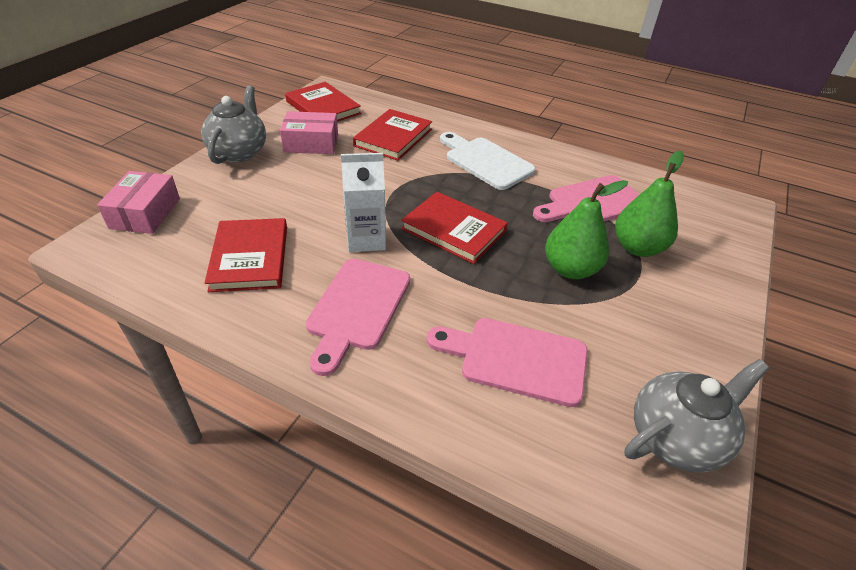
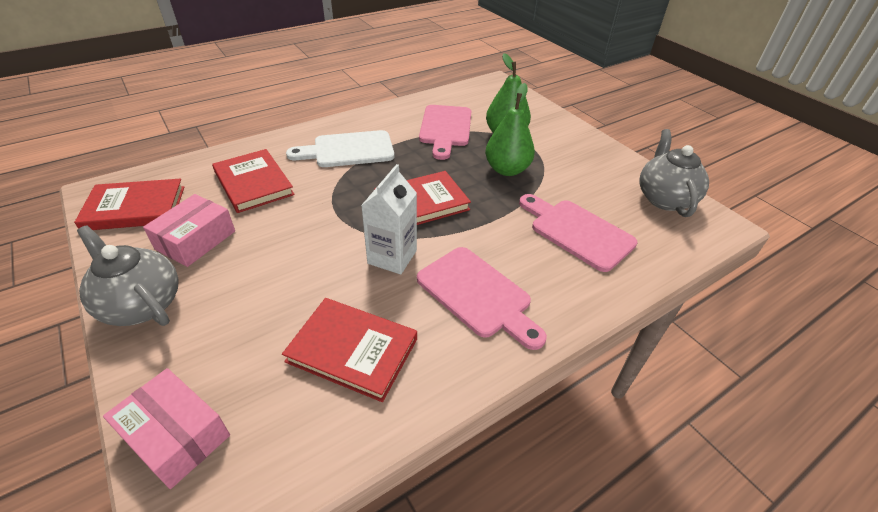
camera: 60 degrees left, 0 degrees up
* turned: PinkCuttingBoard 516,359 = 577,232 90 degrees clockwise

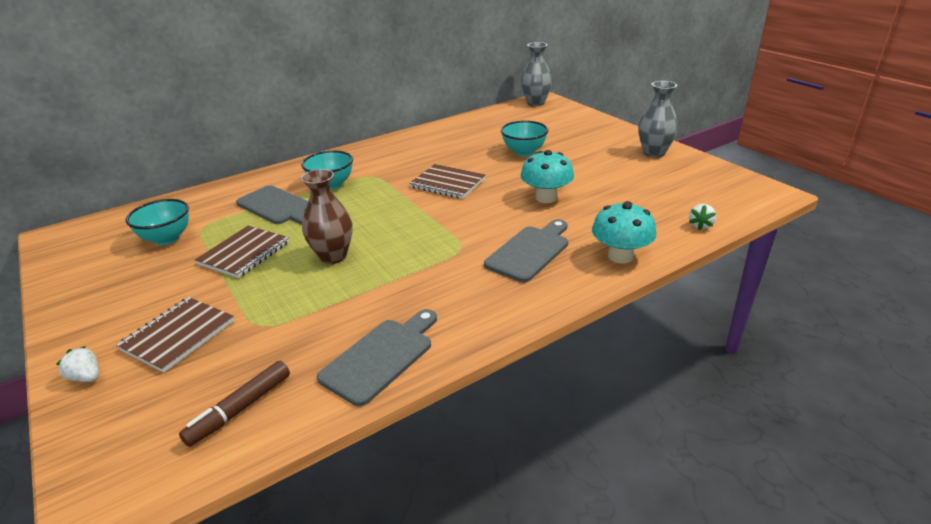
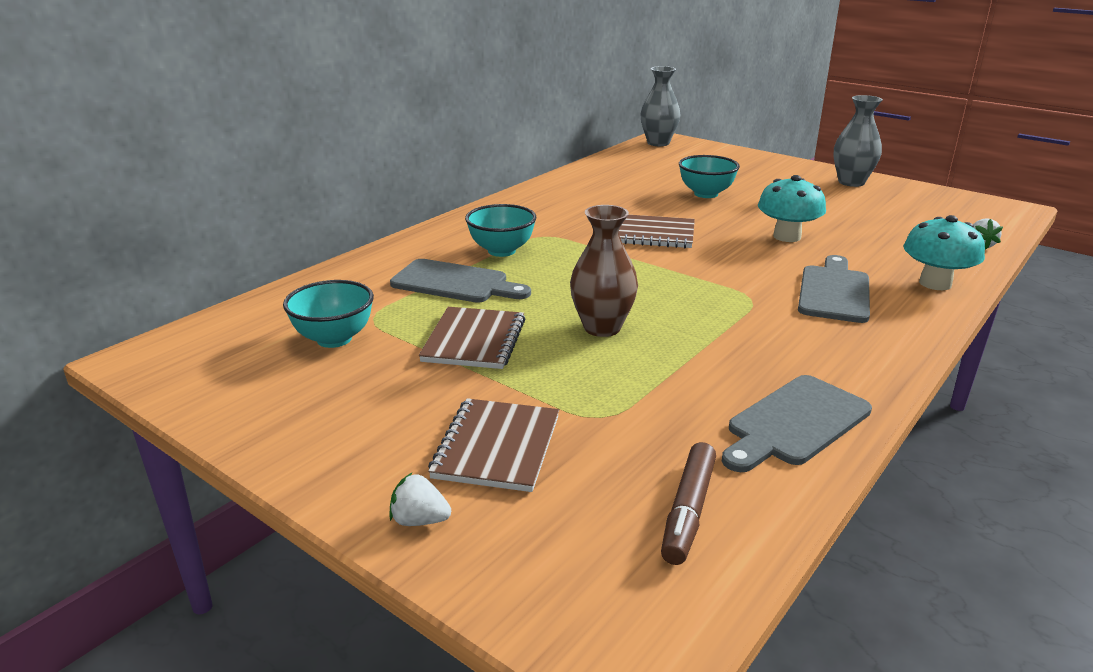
camera: 20 degrees left, 5 degrees down
* turned: GreyCuttingBoard 381,357 = 795,423 150 degrees counterclockwise

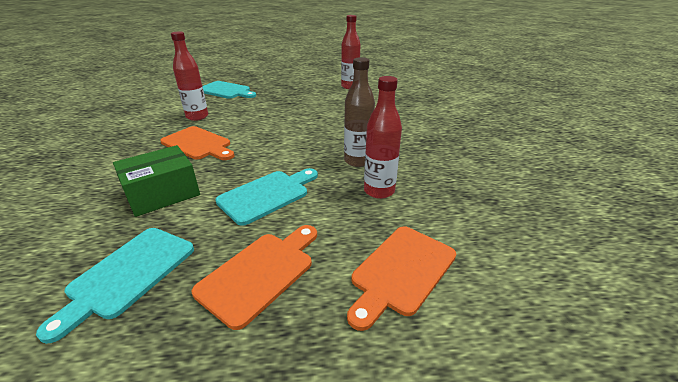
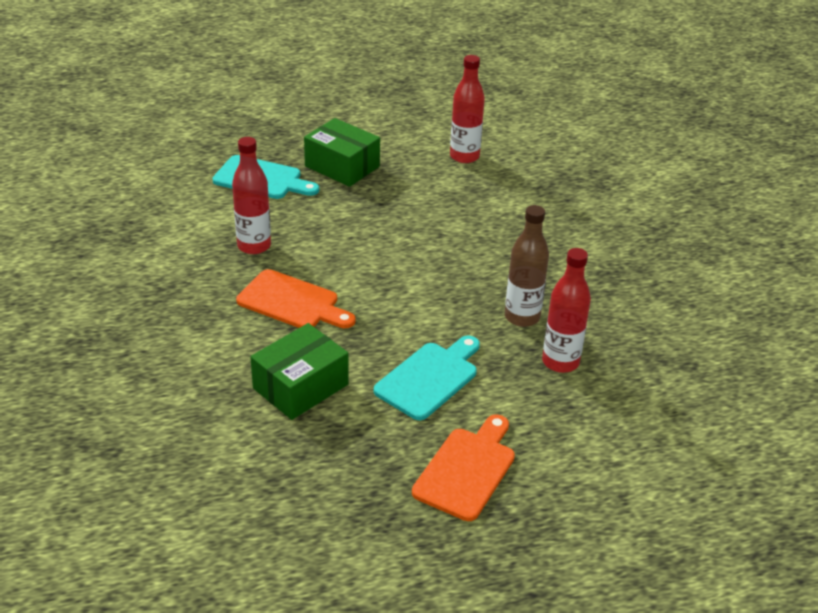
camera: 10 degrees left, 5 degrees up
* removed: OrangeCuttingBoard 401,271
* removed: TurquoiseCuttingBoard 128,274
* added: GreenBox 342,166

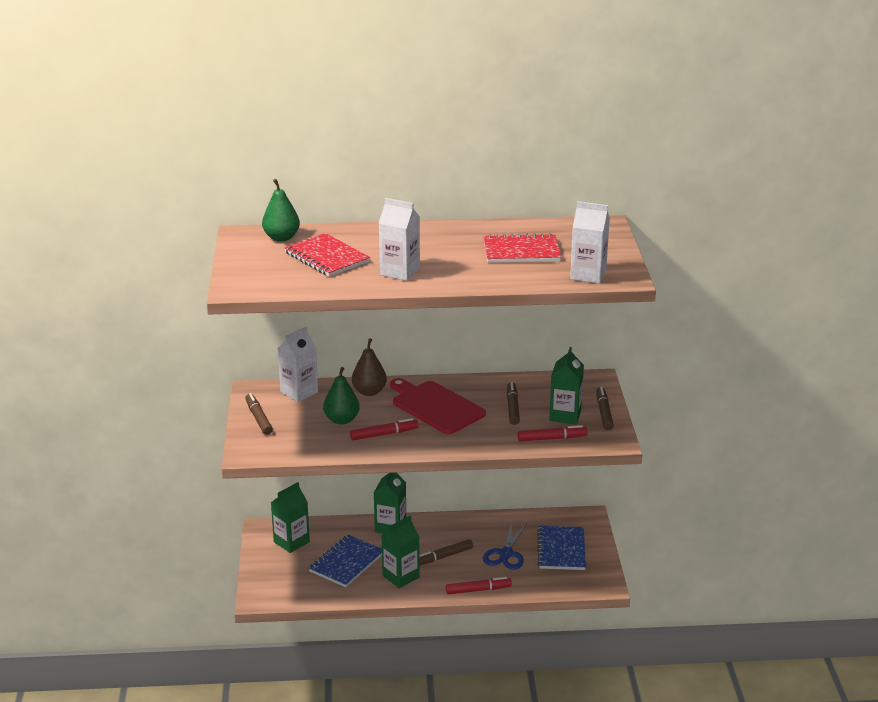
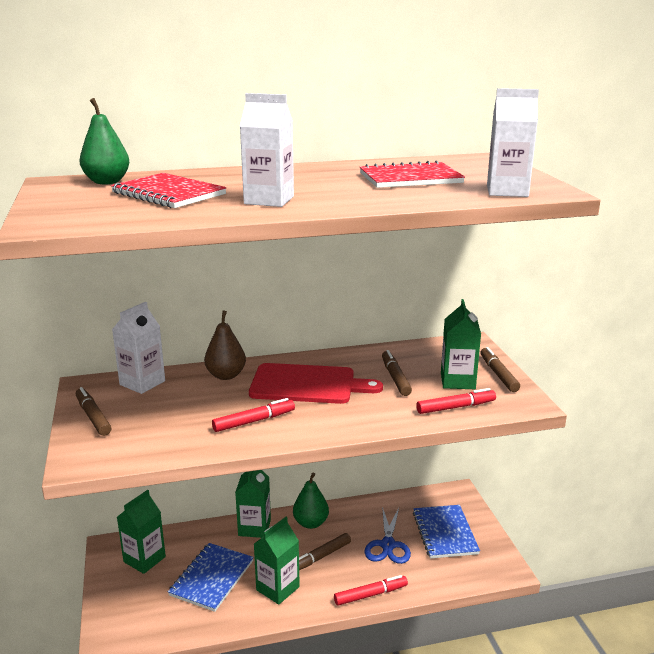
camera: 10 degrees left, 5 degrees down
* moved: GreenPear 341,420 to 310,523
* turned: RedCuttingBoard 435,406 = 307,384 150 degrees clockwise

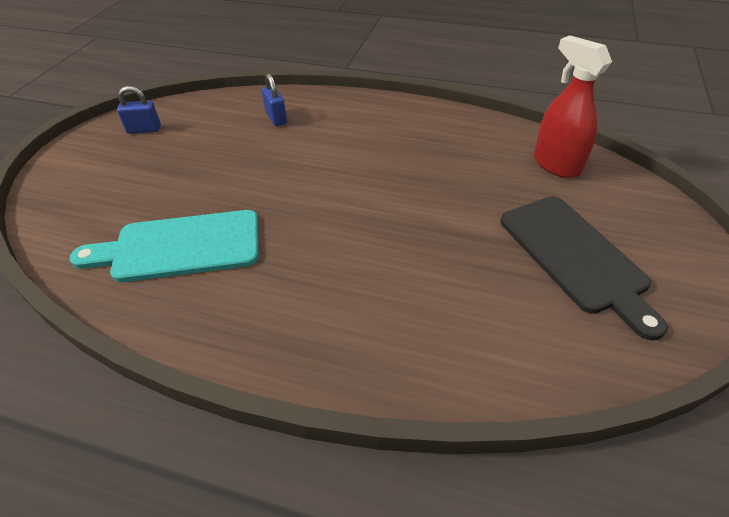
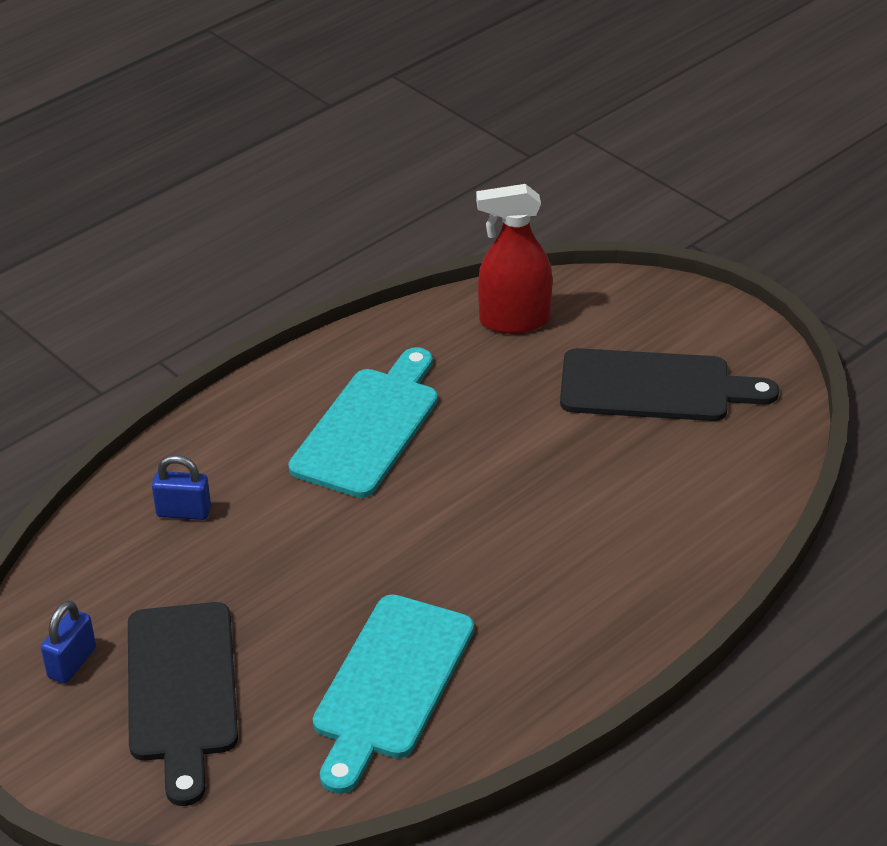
camera: 60 degrees left, 5 degrees down
* added: TurquoiseCuttingBoard 369,427
* added: BlackCuttingBoard 182,690

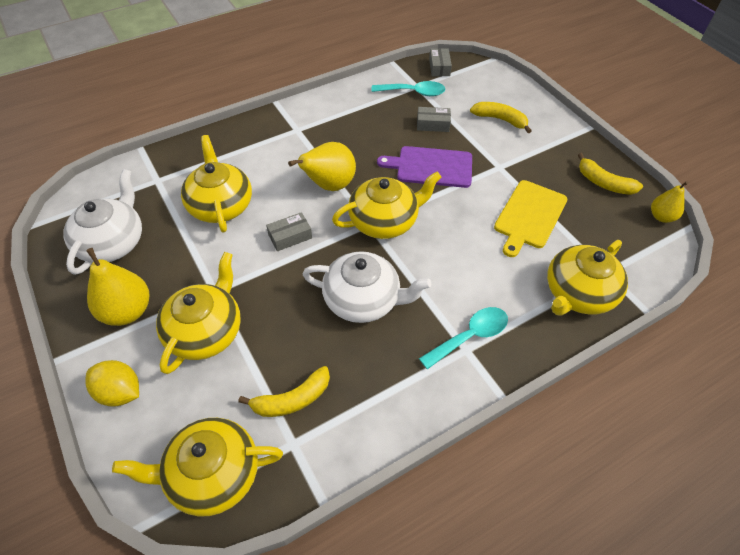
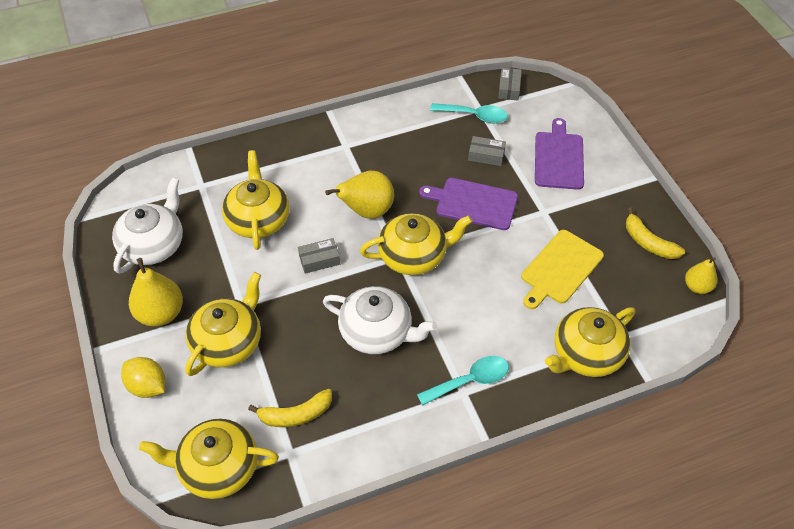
camera: 10 degrees right, 0 degrees up
* replaced: YellowBanana 500,119 to PurpleCuttingBoard 559,158

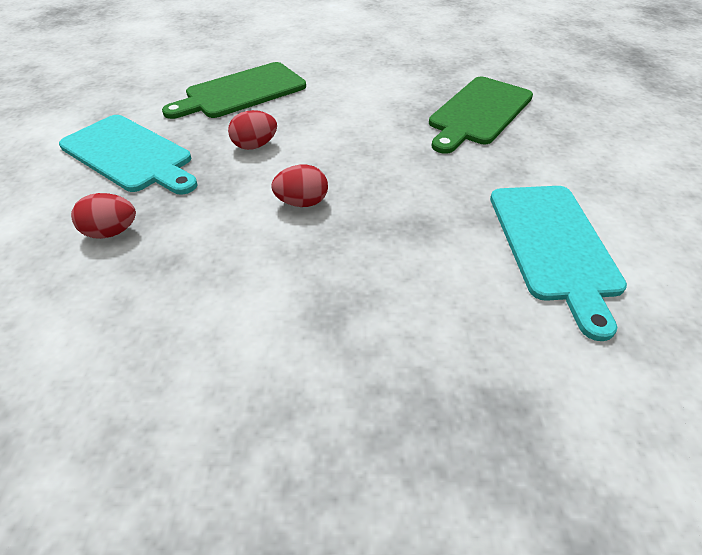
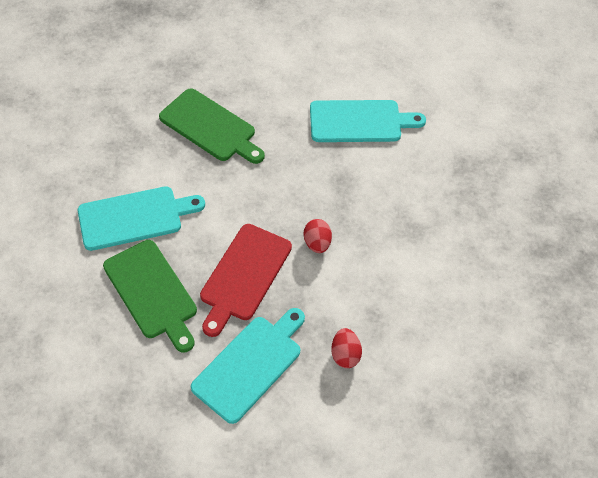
camera: 90 degrees left, 10 degrees up
* replaced: RedEgg 255,145 to RedCuttingBoard 244,276
* added: TurquoiseCuttingBoard 135,217

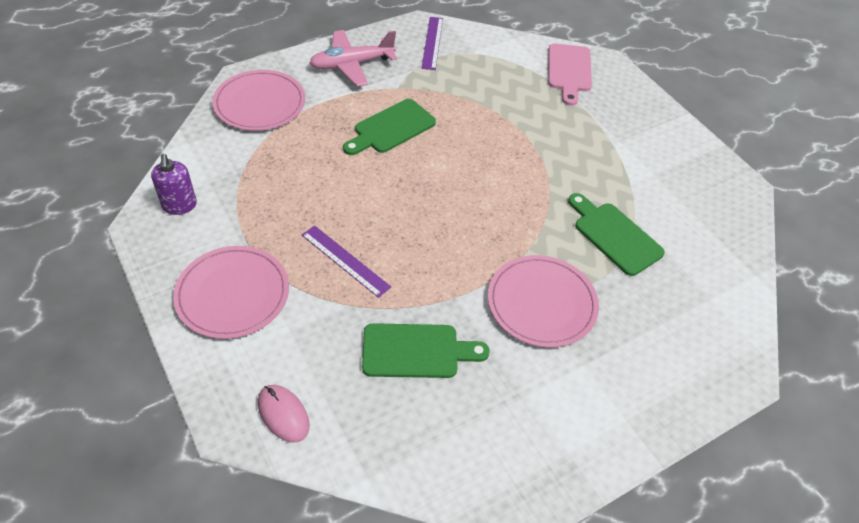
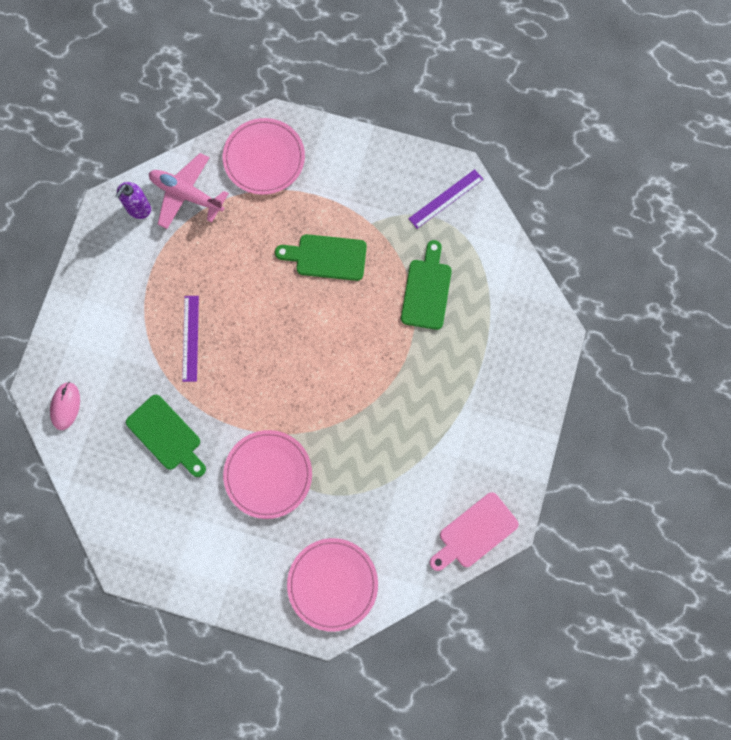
camera: 50 degrees right, 25 degrees up
* moved: PinkPlane 352,64 to 187,195
* moved: PinkCuttingBoard 569,71 to 474,532
* moved: GreenCuttingBoard 614,235 to 427,290
* moved: PinkPlate 232,294 to 332,584

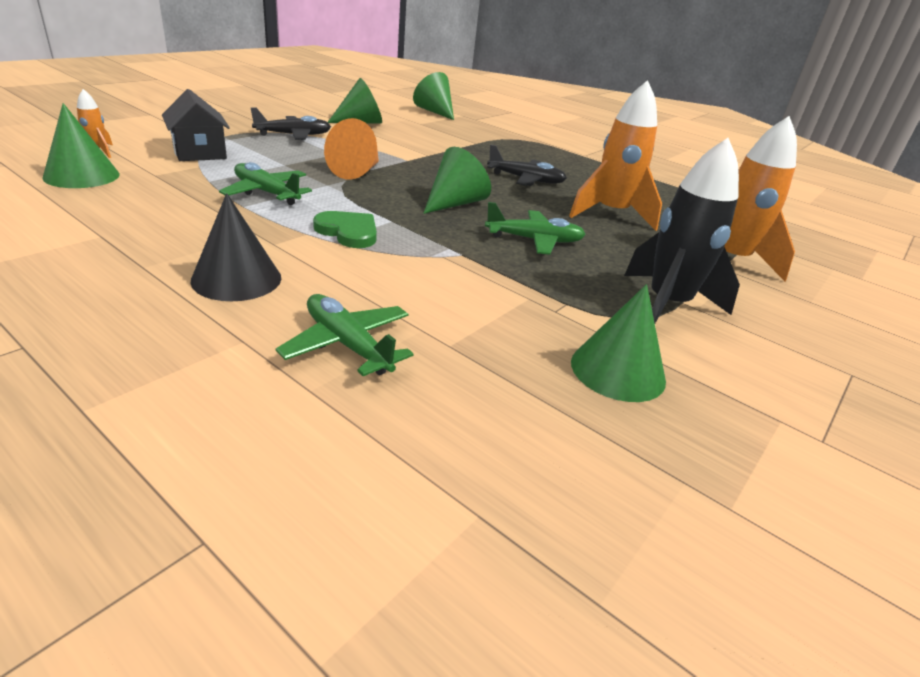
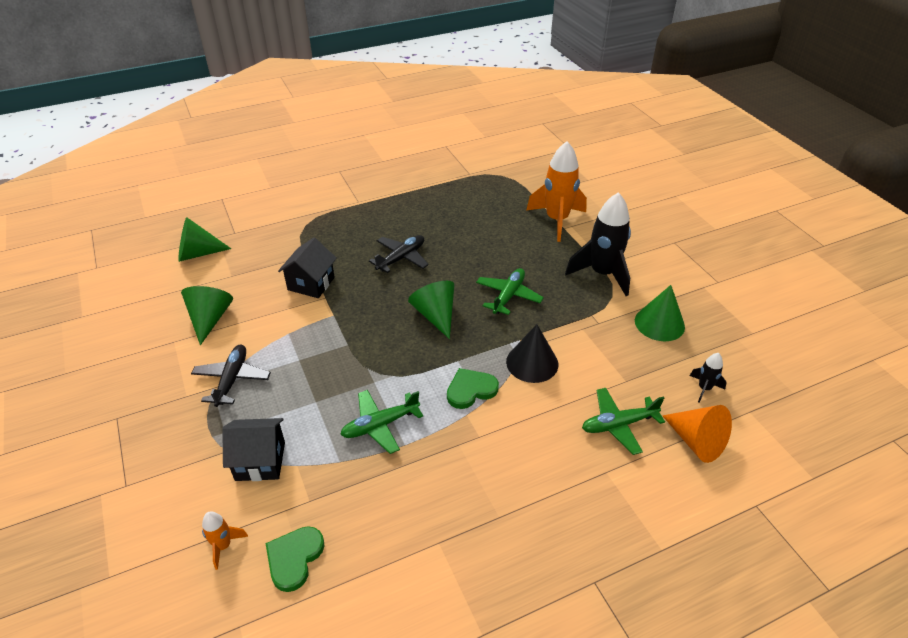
camera: 60 degrees left, 10 degrees up
* removed: OrangeRocket 611,214
* replaced: GreenCone 81,175 to GreenHeart 294,558
* moved: OrangeCone 356,172 to 696,441
* moved: BlackCone 236,279 to 532,363
* added: BlackHouse 311,283
* added: BlackRocket 704,388

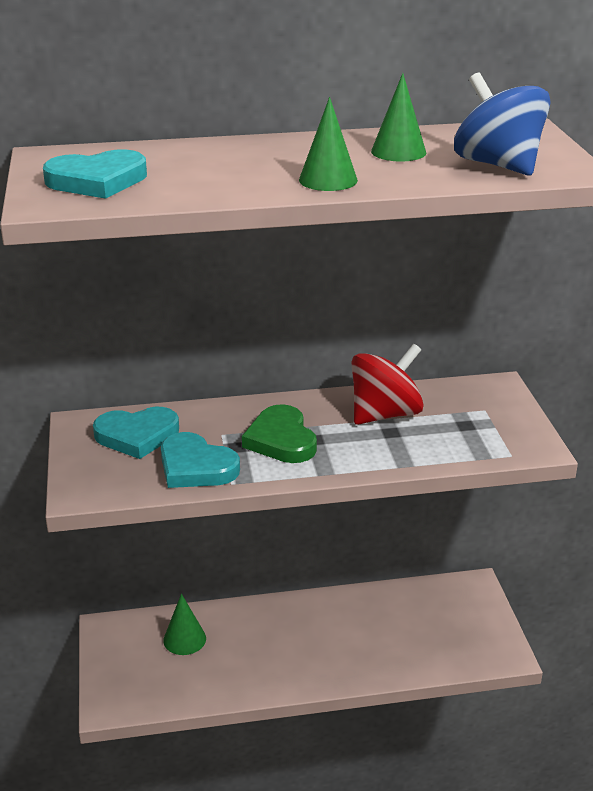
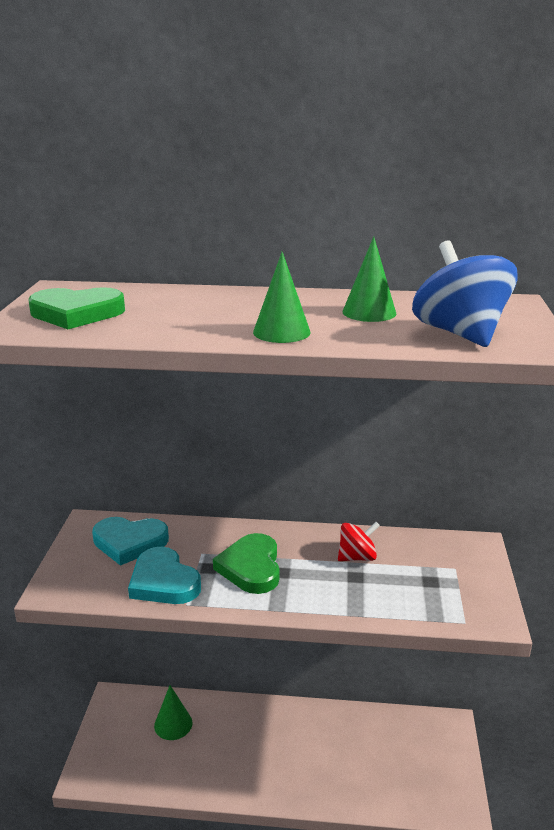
camera: 15 degrees right, 5 degrees down
* recoloured: TurquoiseHeart 97,181 to GreenHeart 76,313
* resized: RedSpinningTop 385,414 = 357,557 x0.58

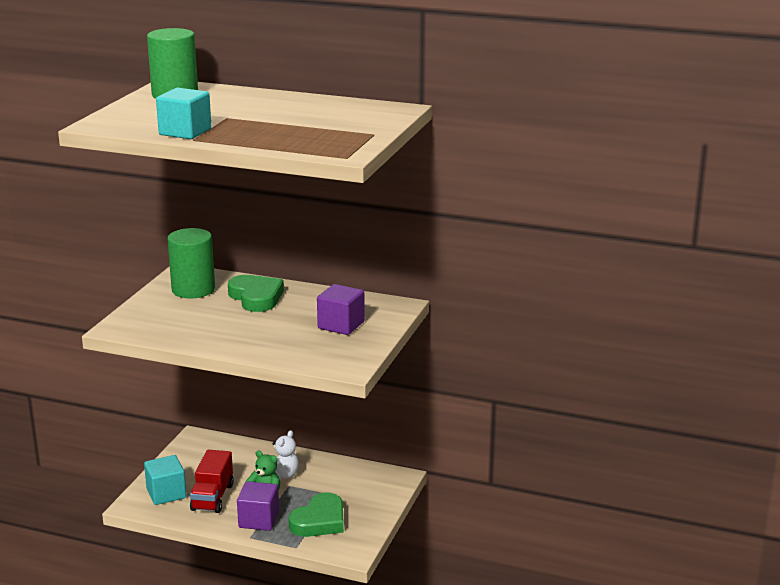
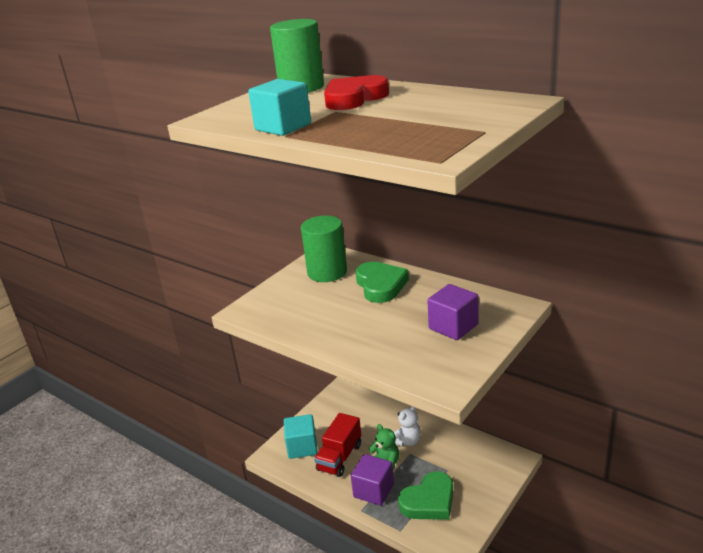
camera: 20 degrees right, 5 degrees up
* added: RedHeart 354,98

